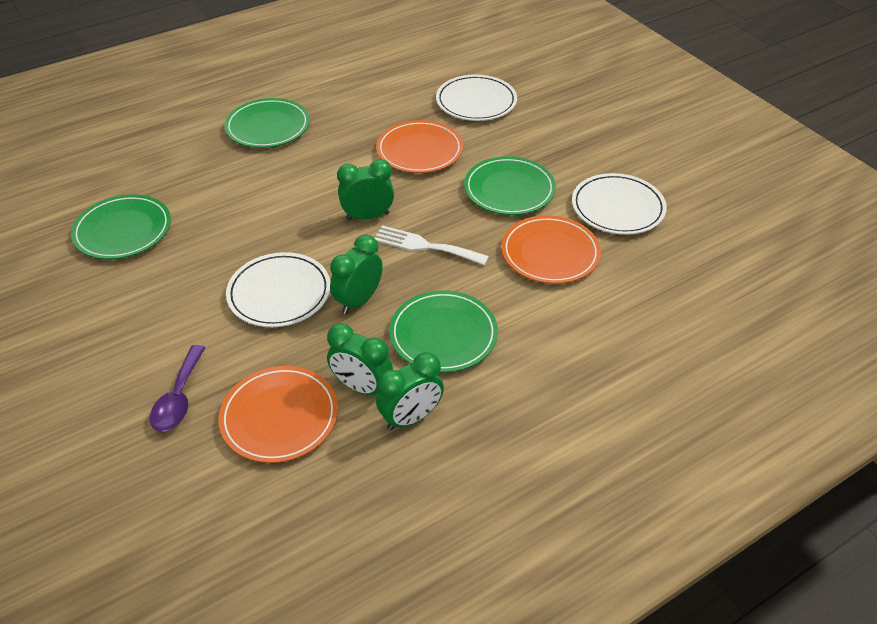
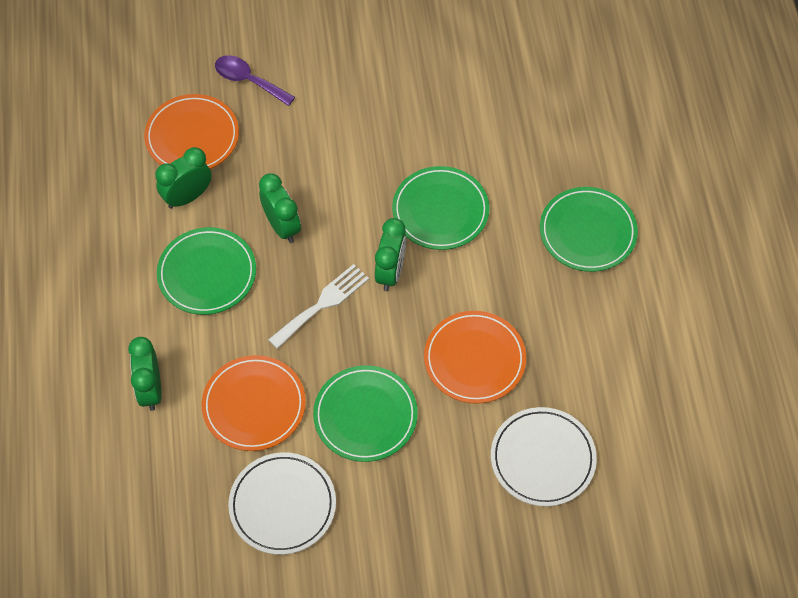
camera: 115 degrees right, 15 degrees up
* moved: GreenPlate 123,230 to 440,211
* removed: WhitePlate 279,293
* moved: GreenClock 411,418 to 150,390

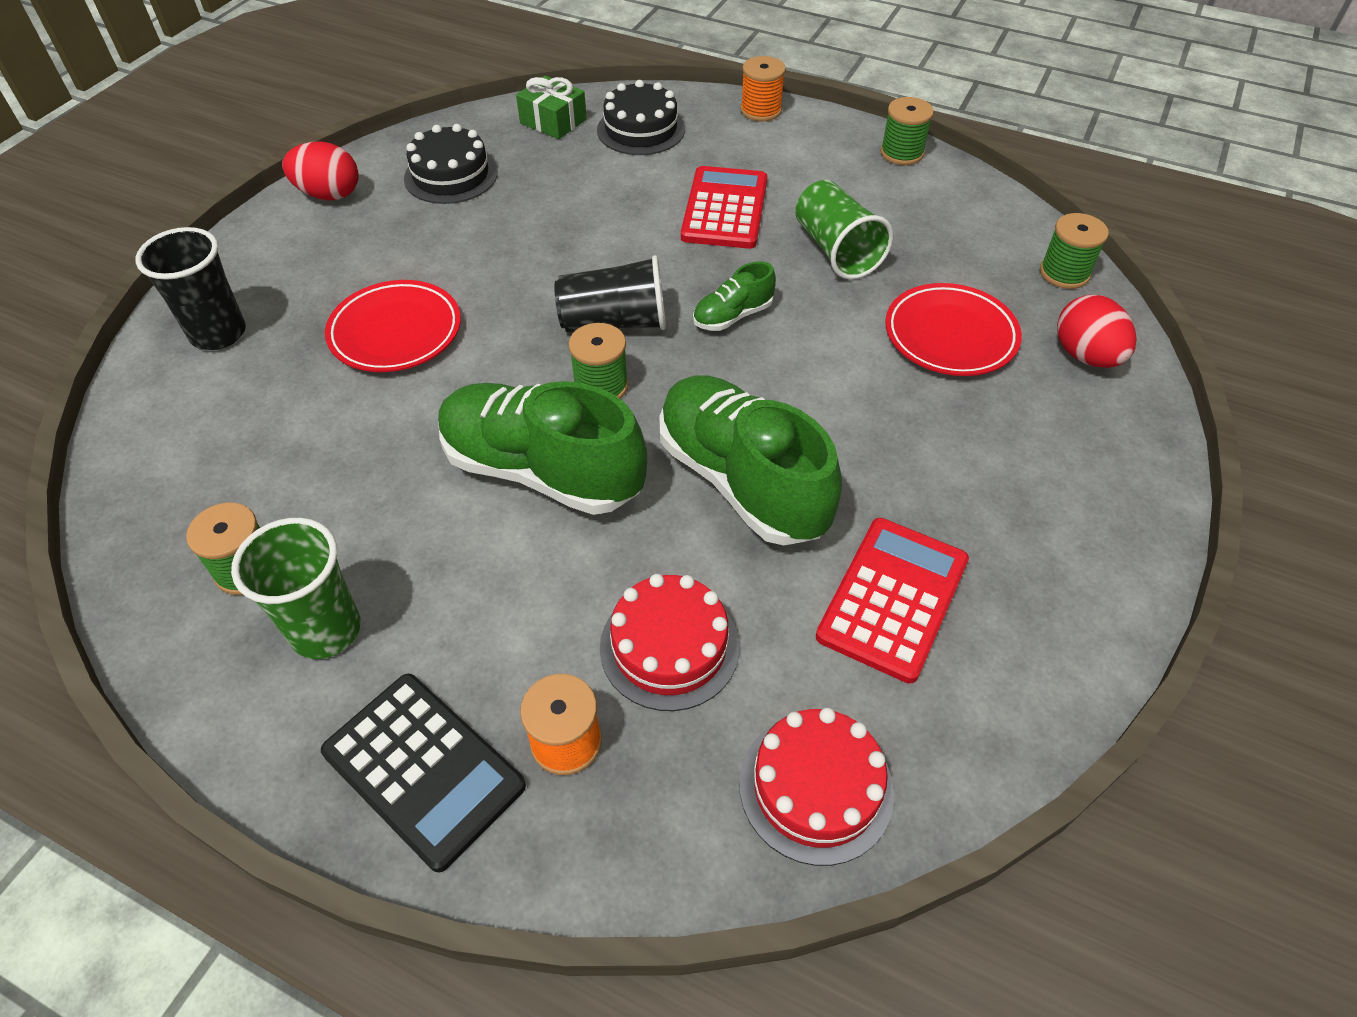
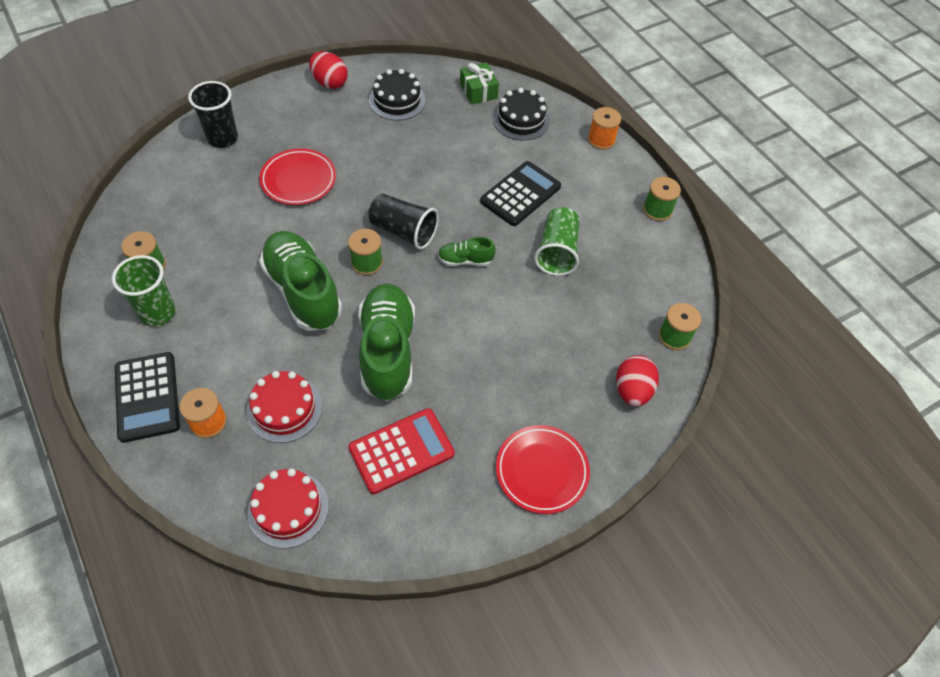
camera: 30 degrees right, 5 degrees up
* recoloured: RedCalculator 724,209 to BlackCalculator 520,194
* moved: RedPlate 950,335 to 541,471

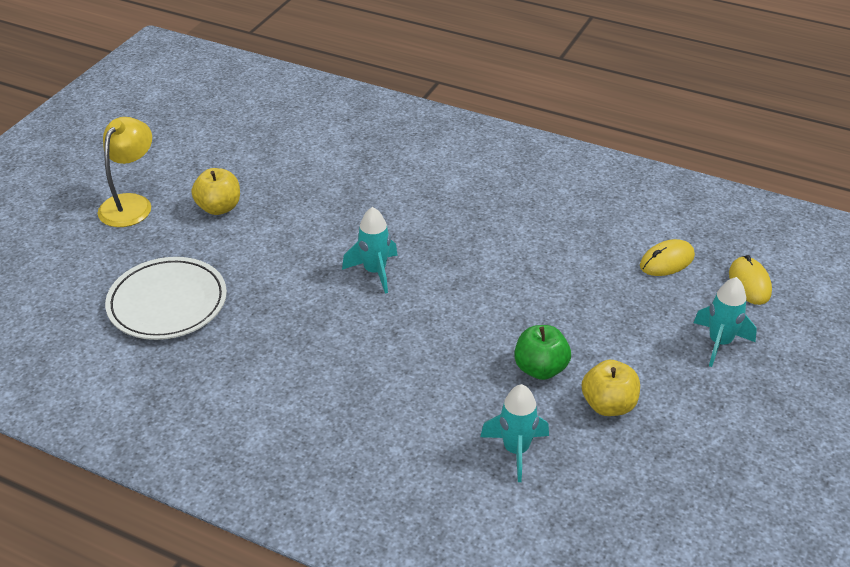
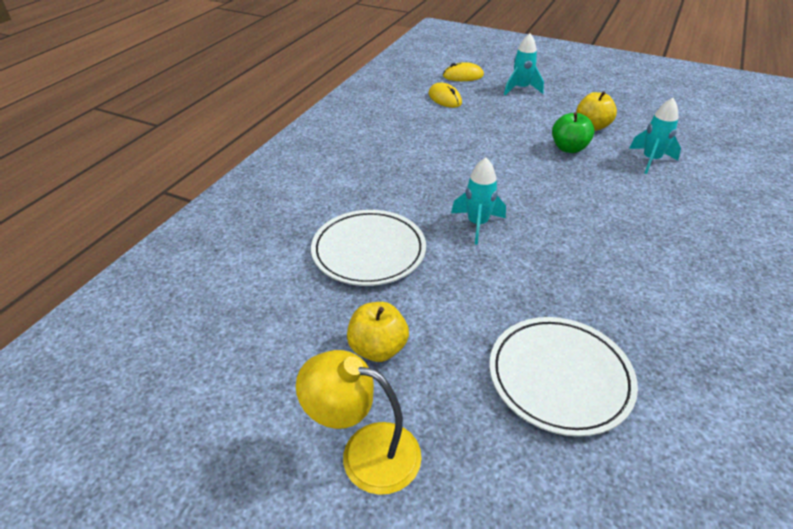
camera: 90 degrees left, 0 degrees up
* added: WhitePlate 369,251

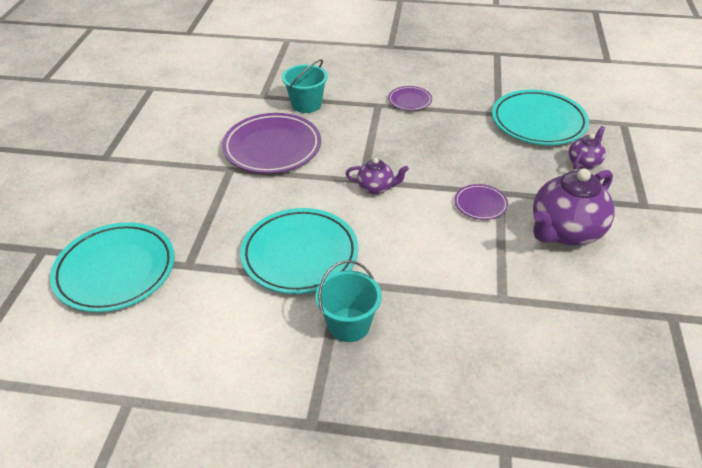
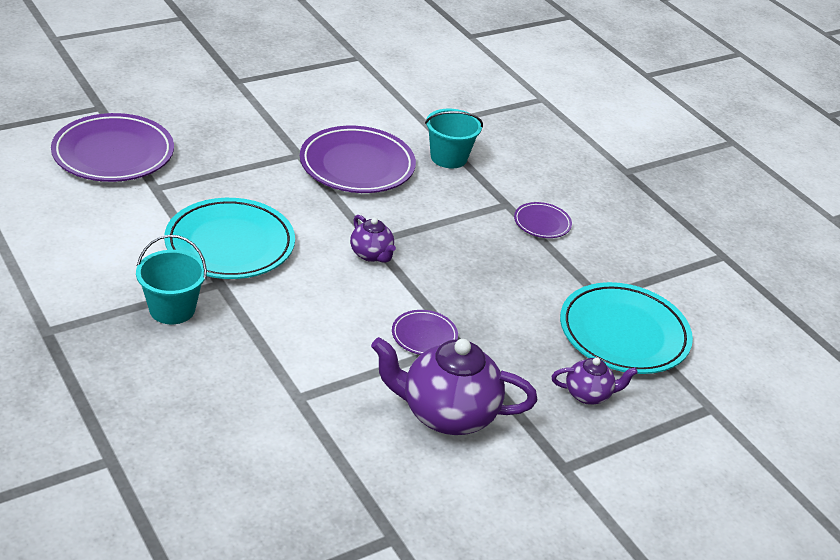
camera: 45 degrees right, 5 degrees down
* recoloured: TurquoisePlate 115,271 to PurplePlate 113,154

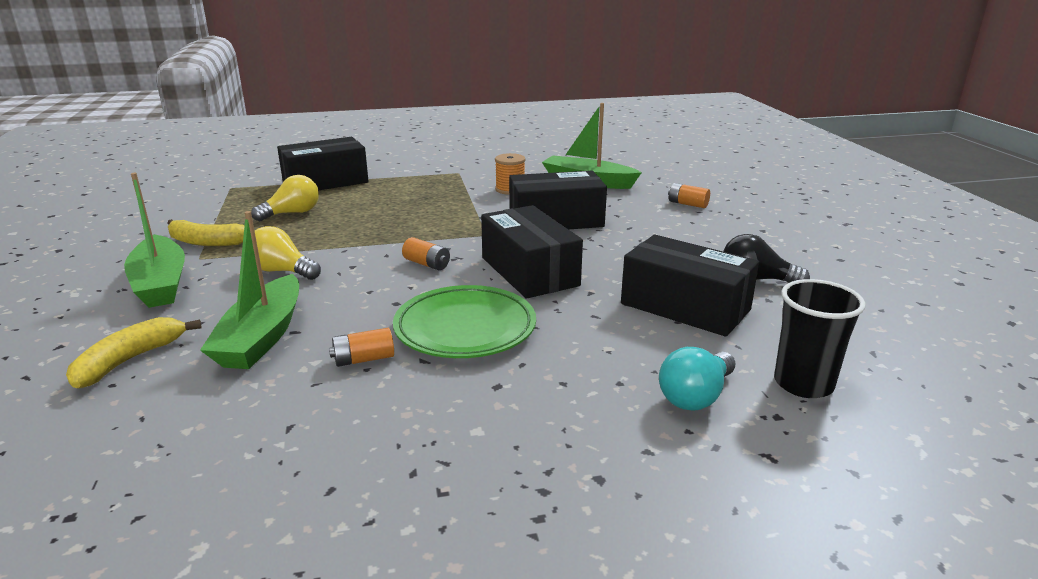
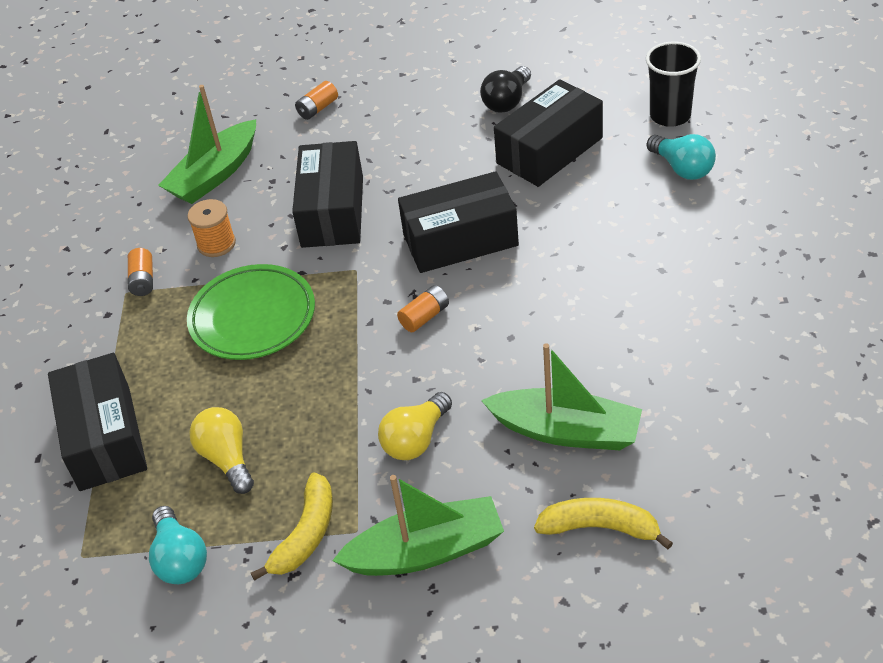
camera: 75 degrees left, 20 degrees up
* moved: GreenPlate 465,328 to 253,317
* turned: YellowBanana 129,360 = 600,527 150 degrees clockwise
* moved: OrangeBattery 363,359 to 143,280
* added: TurquoiseLightBulb 180,559

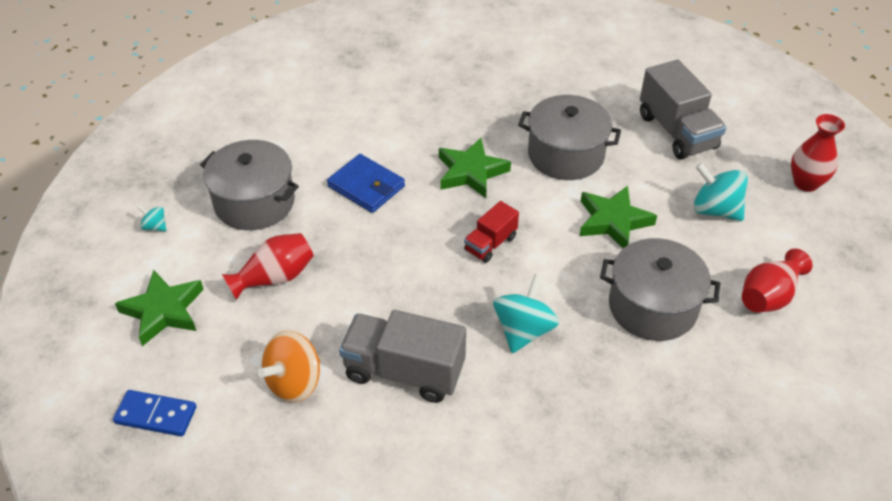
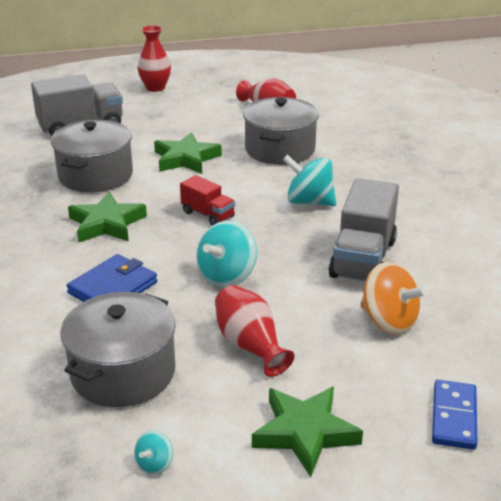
camera: 90 degrees left, 15 degrees down
* moved: TurquoiseSpinningTop 715,210 to 227,276

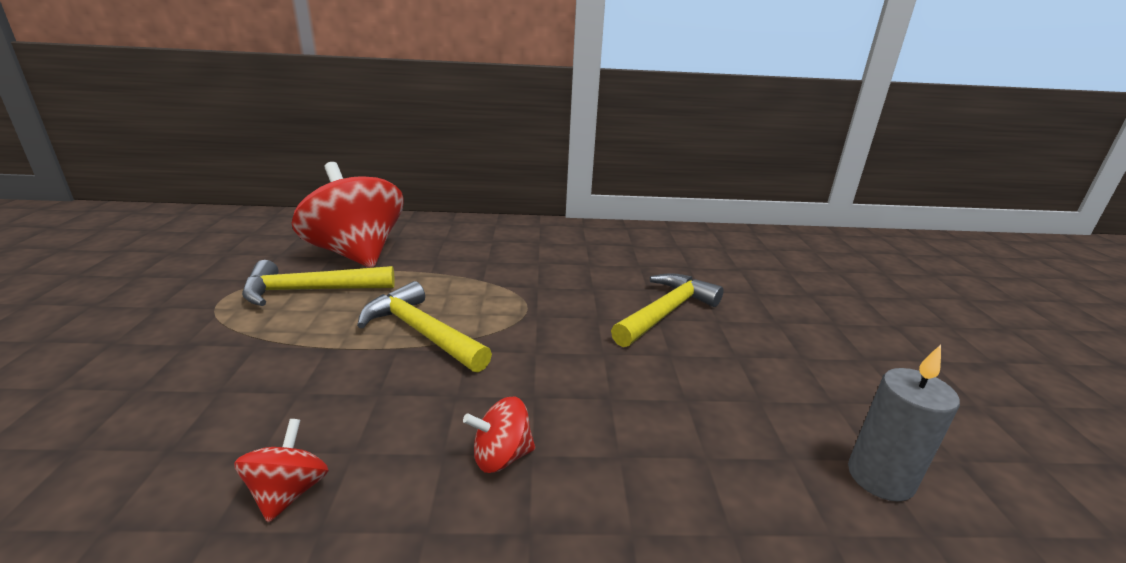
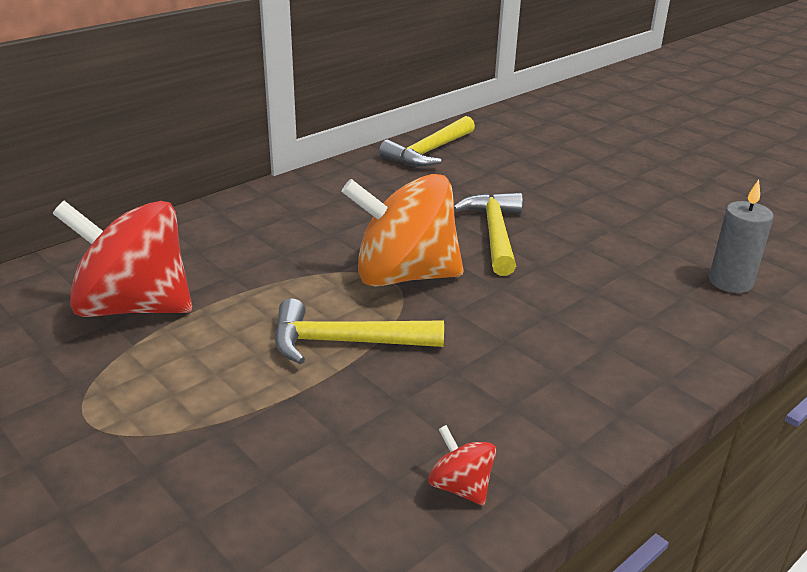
camera: 40 degrees left, 5 degrees up
* moved: YellowHammer 311,290 to 429,152
* removed: RedSpinningTop 501,456
* added: OrangeSpinningTop 404,276

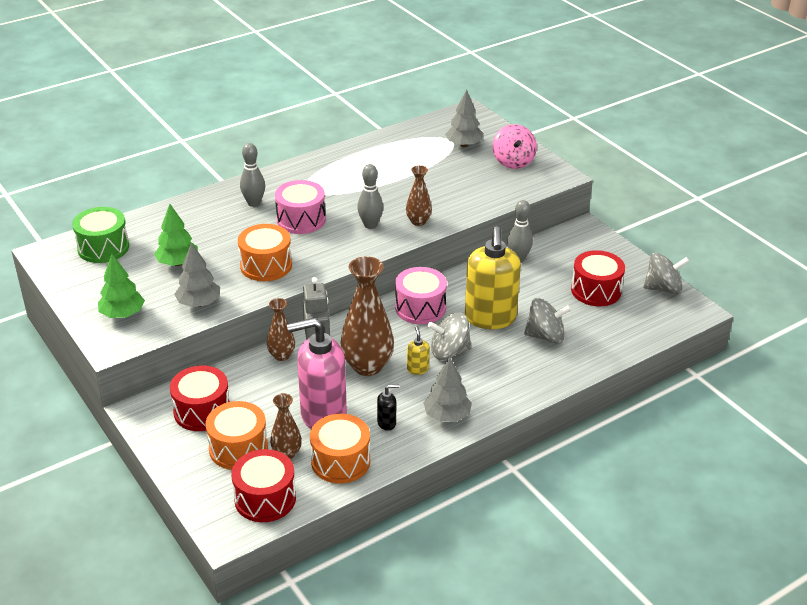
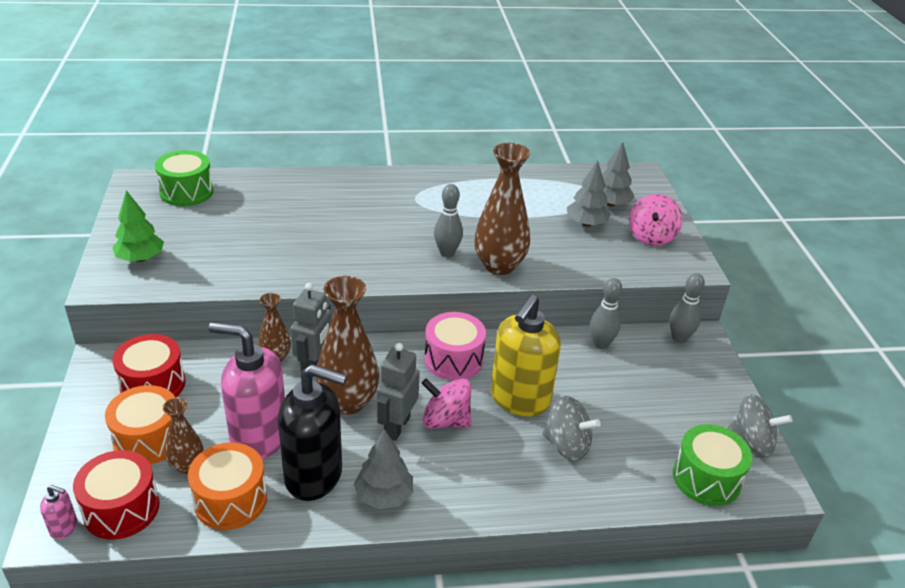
camera: 25 degrees right, 0 degrees up
* moved: GreyBowlingPin 254,203 to 679,338
* resized: BrownVase 418,221 = 499,265 x1.85
* removed: PinkDrum 301,220
* removed: GreenTree 178,263
* removed: OrangeDrum 266,265
* moved: GreyTree 199,303 to 586,223
* removed: RedDrum 596,290
* recoloured: GreySpinningTop 449,352 to PinkSpinningTop 445,420
* replaced: YellowSoapDispenser 417,369 to GreyRobot 396,426
* resized: BlackSoapDispenser 387,423 = 314,476 x2.47
* added: GreenDrum 706,478
* added: PinkSoapDispenser 64,528

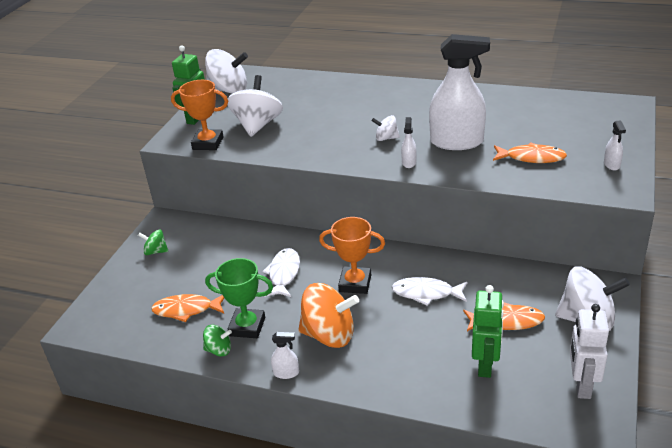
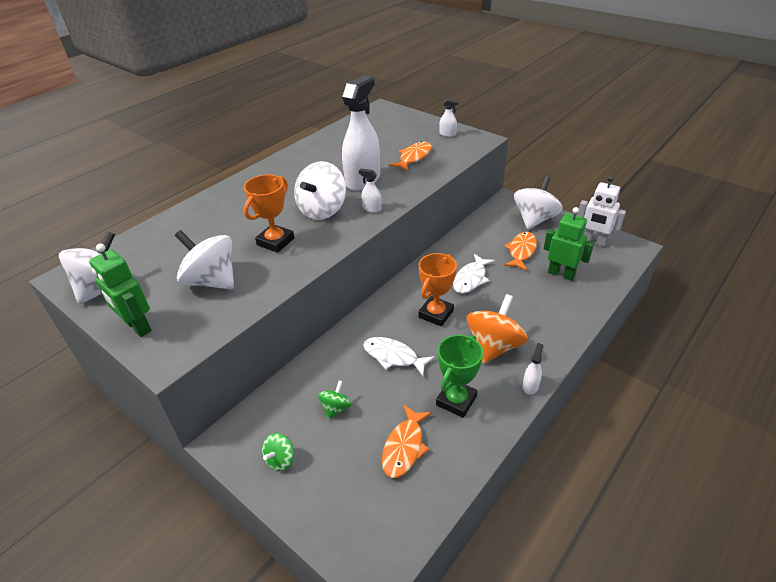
camera: 70 degrees left, 5 degrees up
* moved: OrangeTrophy 208,143 to 275,241
* resized: WhiteSpinningTop 386,138 = 322,210 x2.00
* moved: GreenSpinningTop 219,350 to 336,408

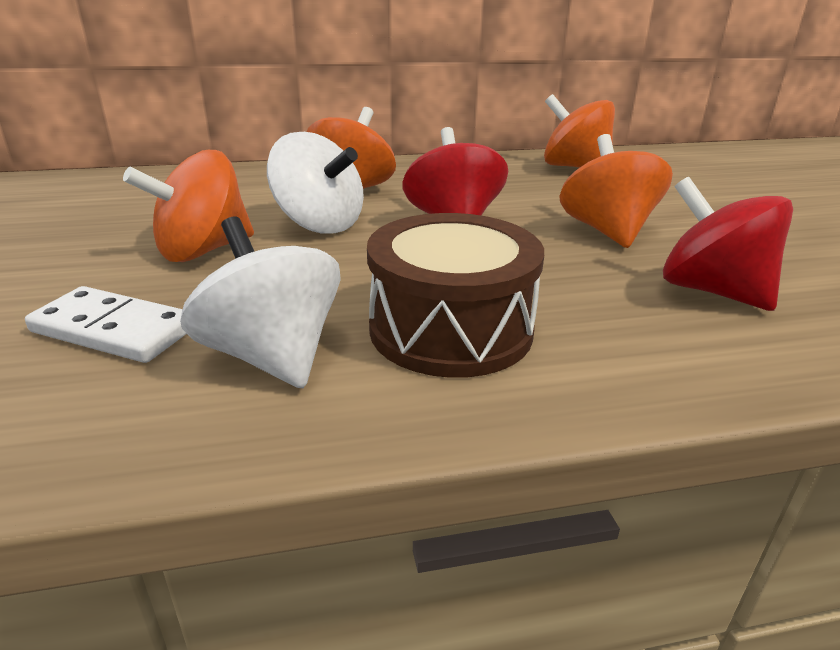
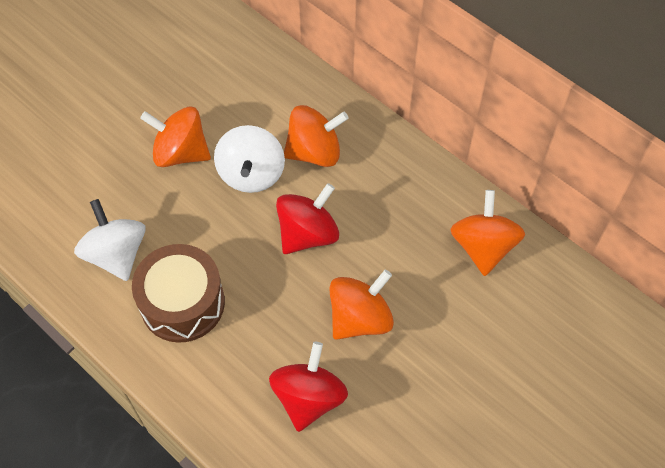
camera: 55 degrees right, 30 degrees up
* turned: WhiteSpinningTop 272,356 = 116,254 45 degrees counterclockwise
* removed: WhiteDomino 114,330

